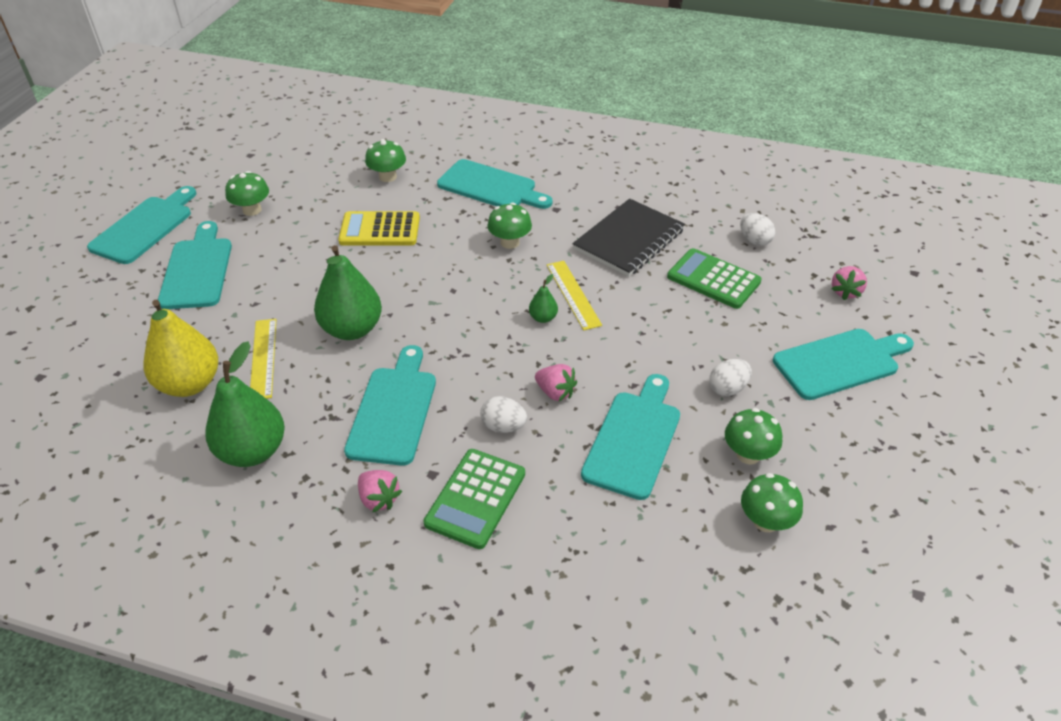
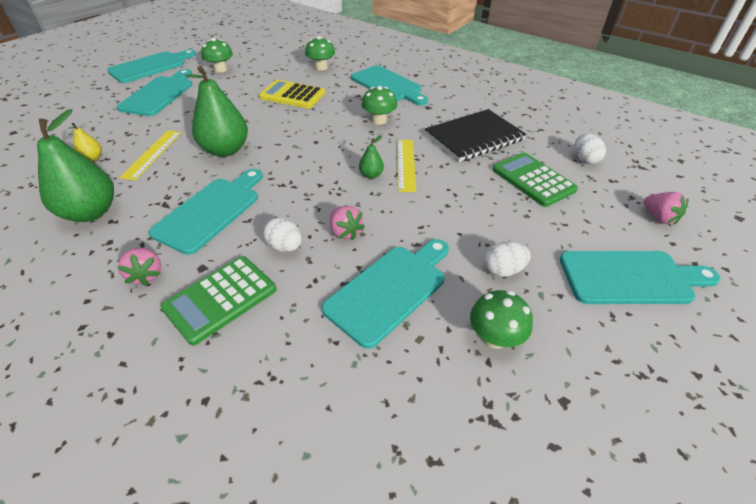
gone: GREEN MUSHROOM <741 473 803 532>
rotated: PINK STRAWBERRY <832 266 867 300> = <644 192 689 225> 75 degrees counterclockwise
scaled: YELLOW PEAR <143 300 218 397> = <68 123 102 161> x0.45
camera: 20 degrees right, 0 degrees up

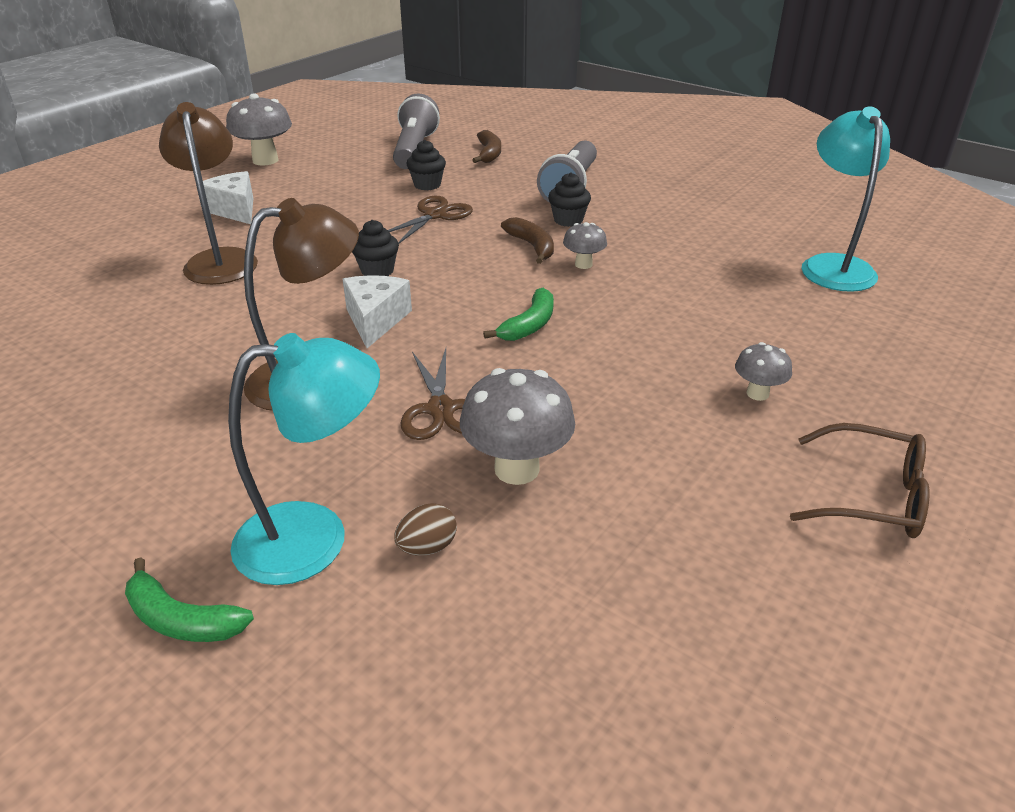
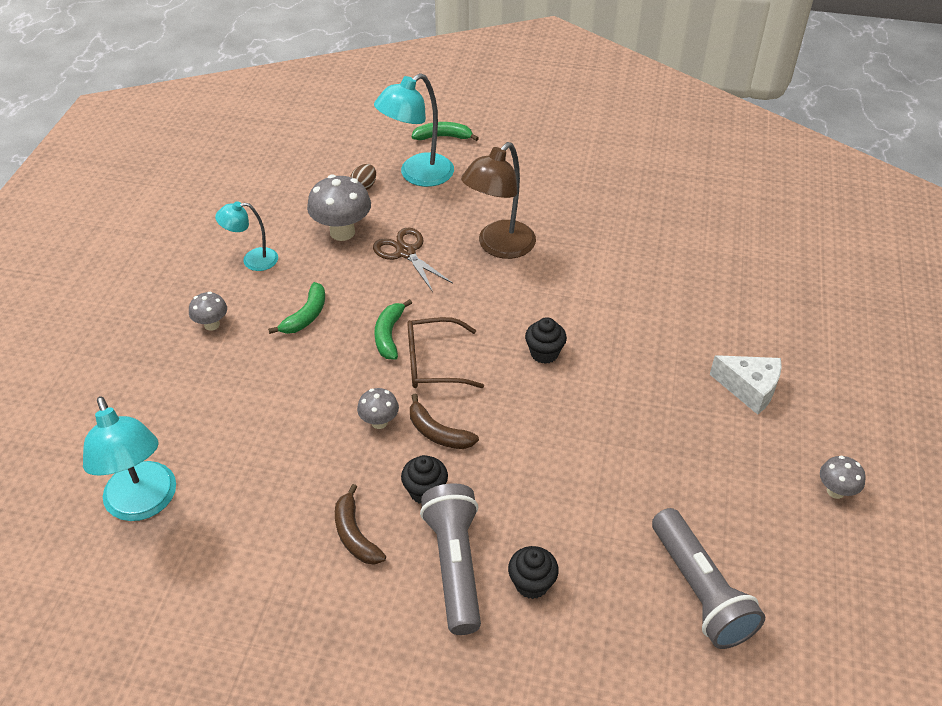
gone: BROWN LAMP <159 102 258 285>; BROWN SCISSORS <388 196 473 244>; WHITE CHEESE <343 275 412 348>
new: TURQUOISE LAMP <215 201 278 271>; GREEN BANANA <268 282 325 334>
shifted: BROWN BANANA <472 130 501 163> to <335 484 386 565>; BLACK CUPCAKE <406 140 446 190> to <508 546 559 599>; BROWN GLASSES <790 423 929 538> to <407 317 484 388>
scaled: GREY MUSHROOM <226 94 292 165> = <820 456 866 499> x0.55
camera: 155 degrees right, 10 degrees up

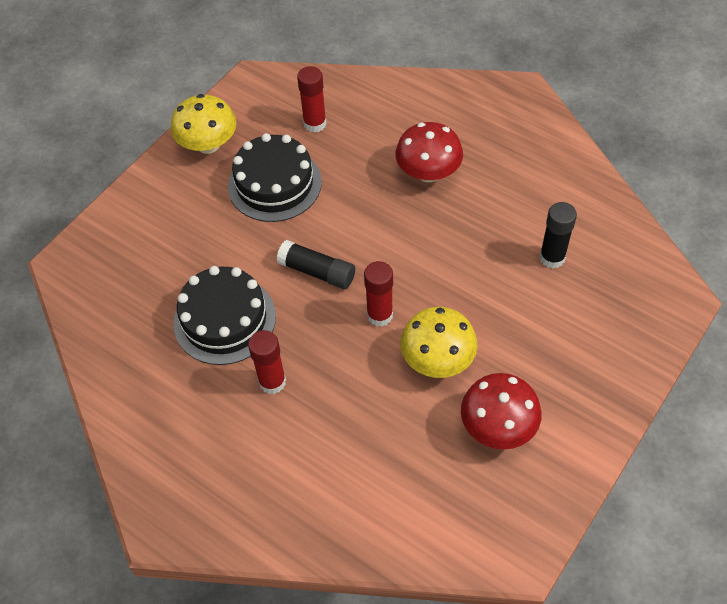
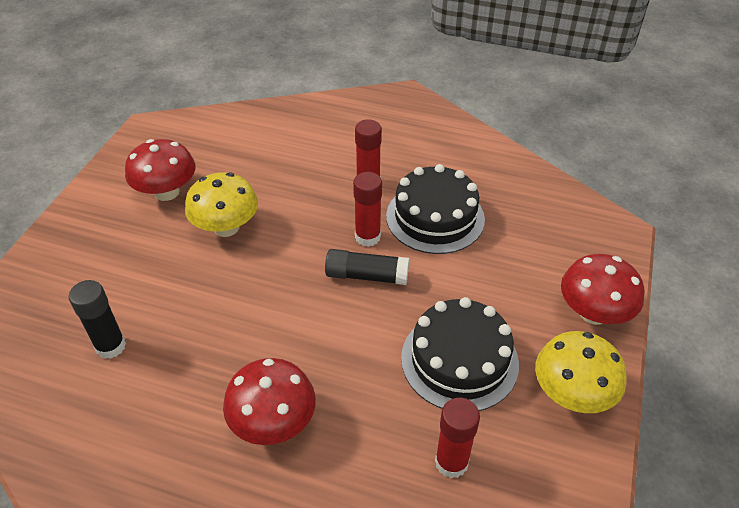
new: RED MUSHROOM <561 254 645 325>
shifted: RED GLUE STICK <364 261 393 327> to <353 172 382 247>
camera: 160 degrees right, 10 degrees down

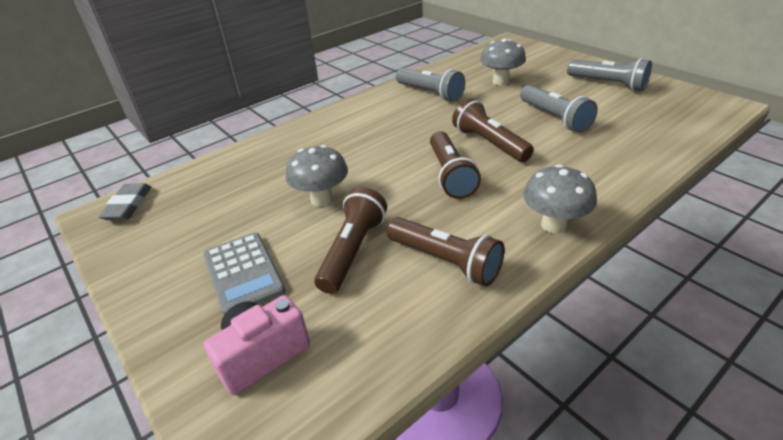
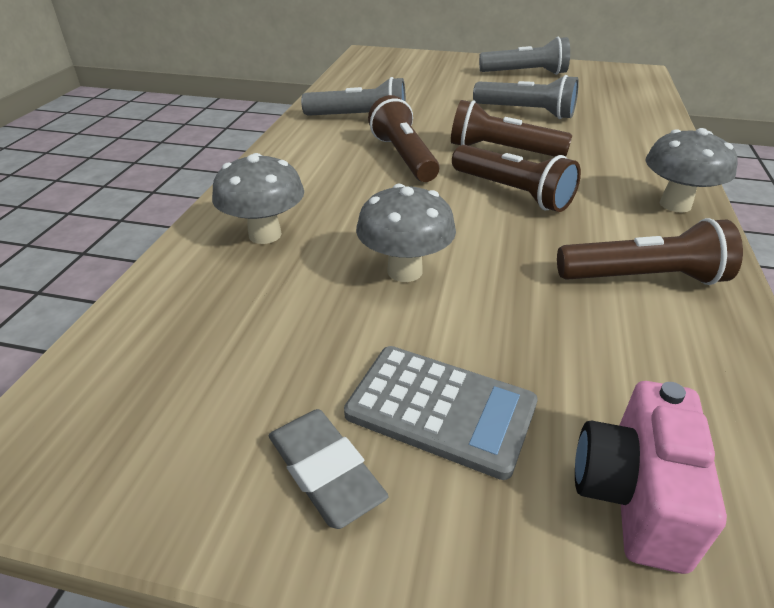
shifted: GREY MUSHROOM <480 38 526 85> to <212 153 304 244>; GREY ERASER <98 183 151 220> to <269 409 389 529>; BROWN FLASHLIGHT <314 187 387 294> to <368 95 439 182>
camera: 40 degrees left, 0 degrees up

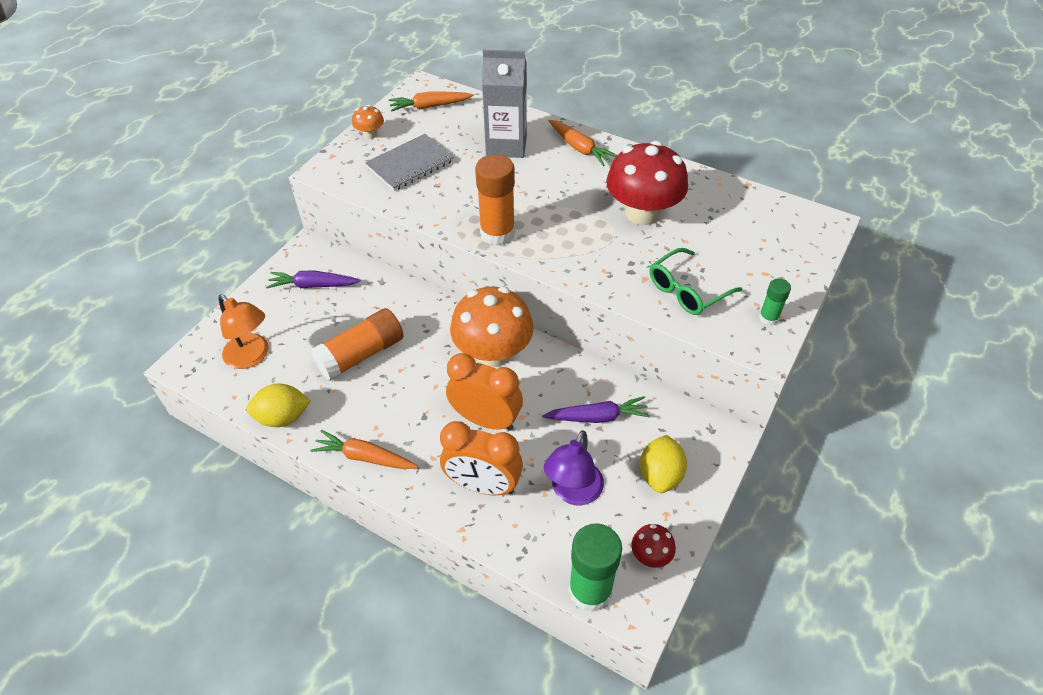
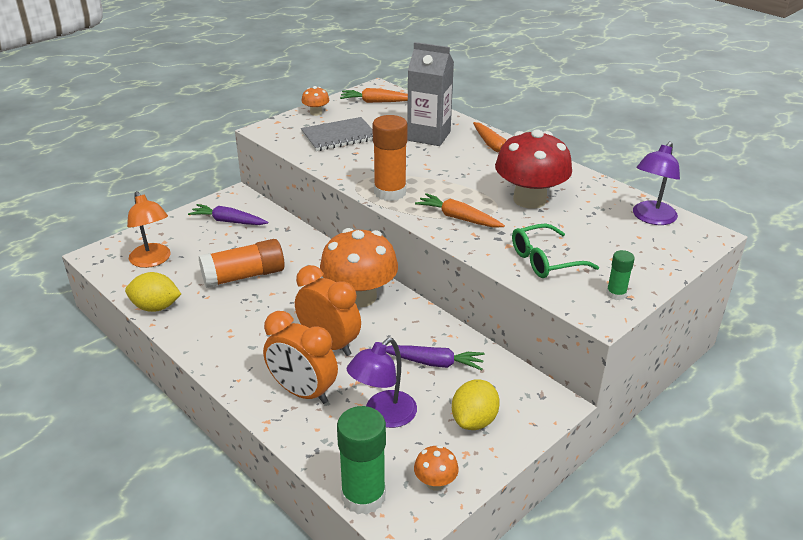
new: PURPLE LAMP <633 142 680 225>
shifted: ORANGE CARROT <310 430 418 469> to <415 193 505 228>
repainted: RED MUSHROOM <631 524 676 568> to ORANGE MUSHROOM <414 445 459 491>
camera: 15 degrees right, 15 degrees down

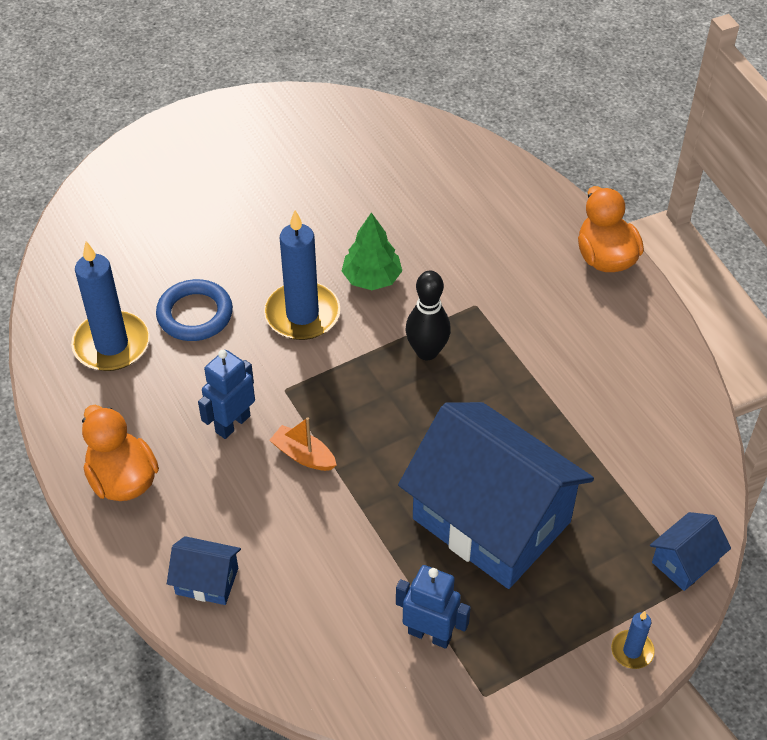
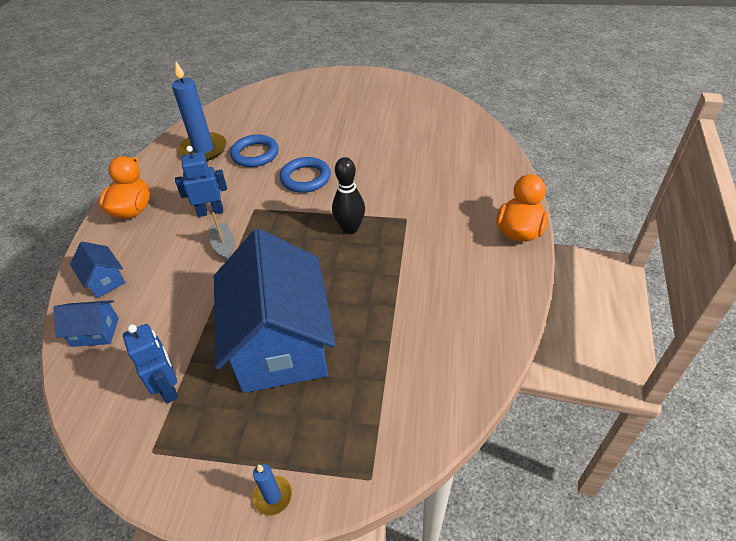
gone: GREEN TREE <342 212 402 290>
shifted: BLUE HOUSE <650 512 731 591> to <53 300 119 347>
swapped: BLUE CANDLE <264 210 340 340> to BLUE RING <280 157 331 193>
repainted: ORANGE BOAT <270 417 336 471> to GREY BOAT <210 212 234 260>
camera: 40 degrees right, 5 degrees down

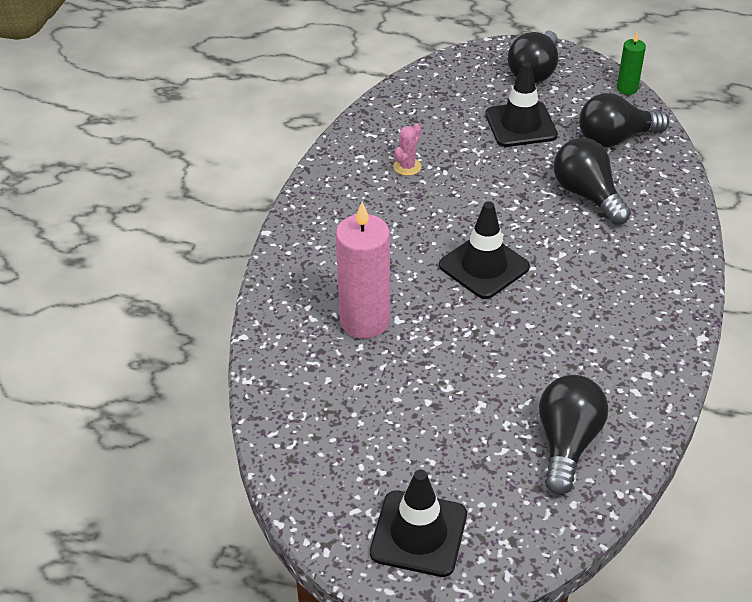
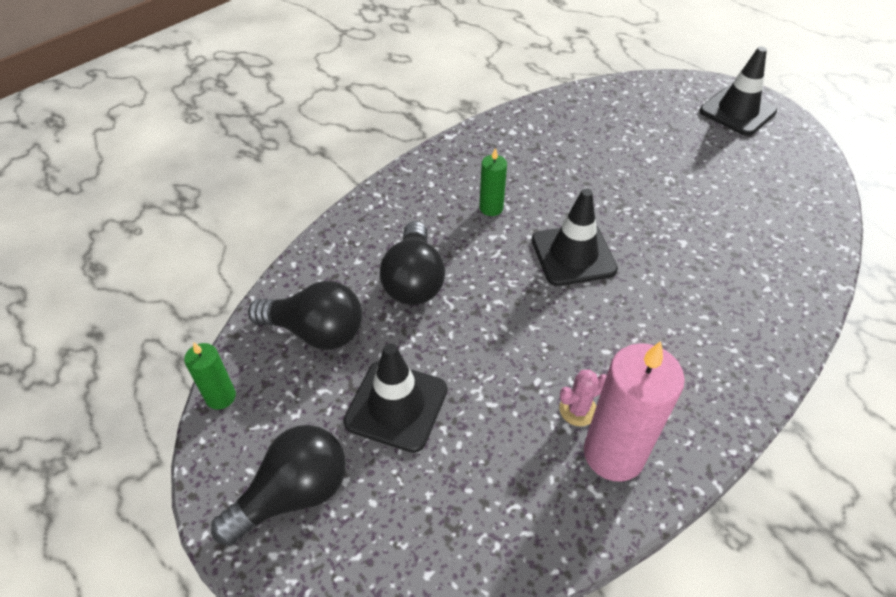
gone: BLACK LIGHT BULB <539 375 608 495>
new: GREEN CANDLE <479 148 507 216>
shifted: PINK CANDLE <336 202 390 339> to <584 341 685 482>
camera: 150 degrees left, 5 degrees up

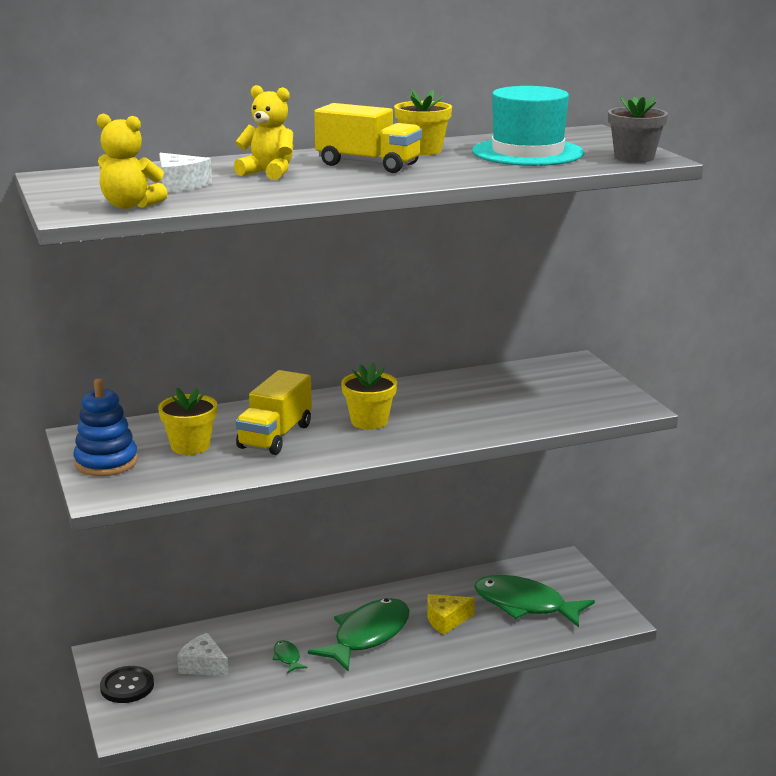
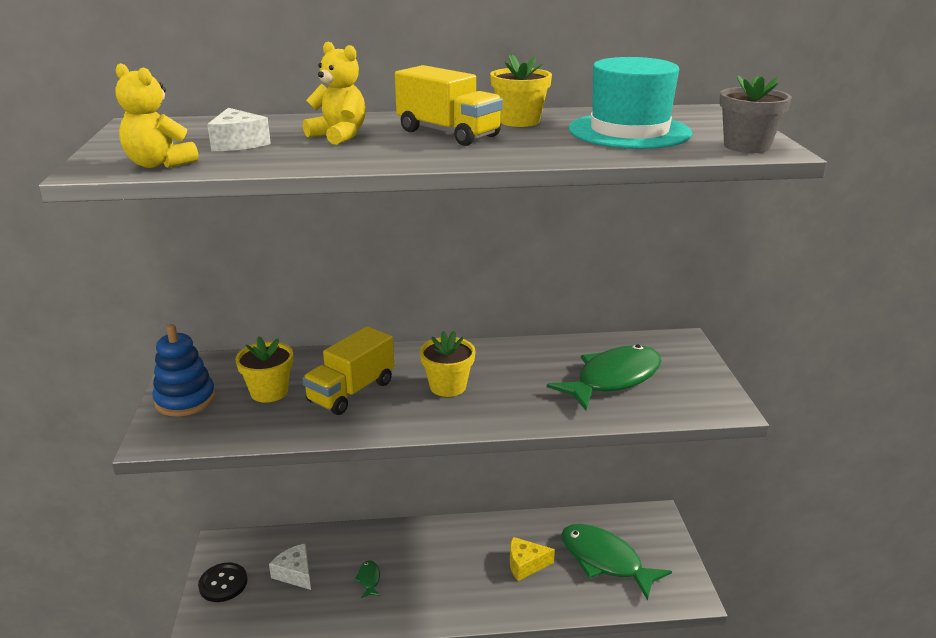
shifted: GREEN FISH <308 598 410 672> to <547 345 662 410>
camera: 15 degrees right, 5 degrees up

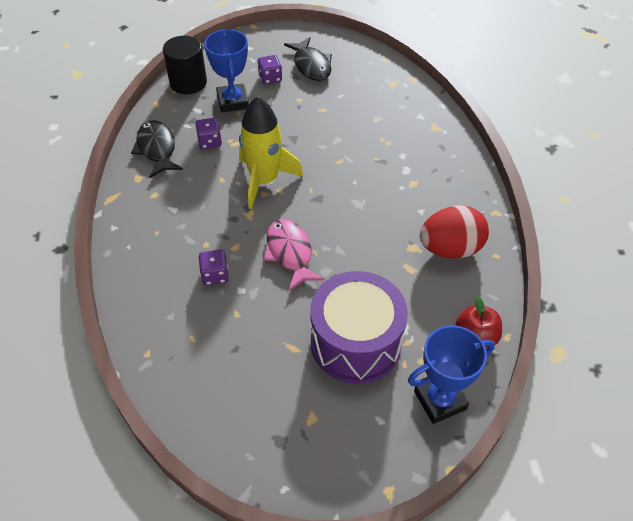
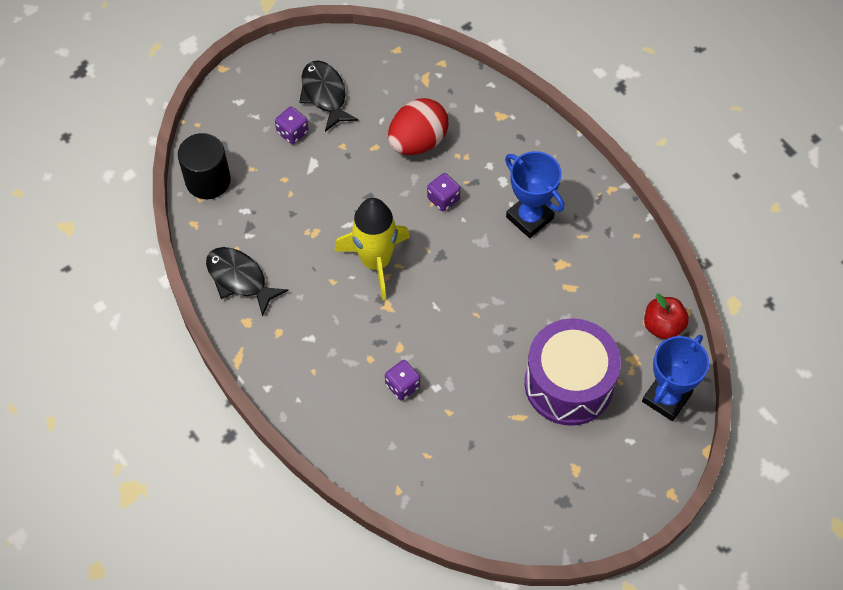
gone: PINK FISH <263 219 325 291>
shifted: BLUE TROPHY <204 29 249 113> to <505 151 565 238>; PURPLE DICE <195 118 222 149> to <427 173 461 212>; RED EGG <420 205 489 259> to <388 98 448 155>
rotated: BLACK FISH <284 37 332 81> = <299 60 359 132> 150 degrees counterclockwise
camera: 30 degrees left, 10 degrees up

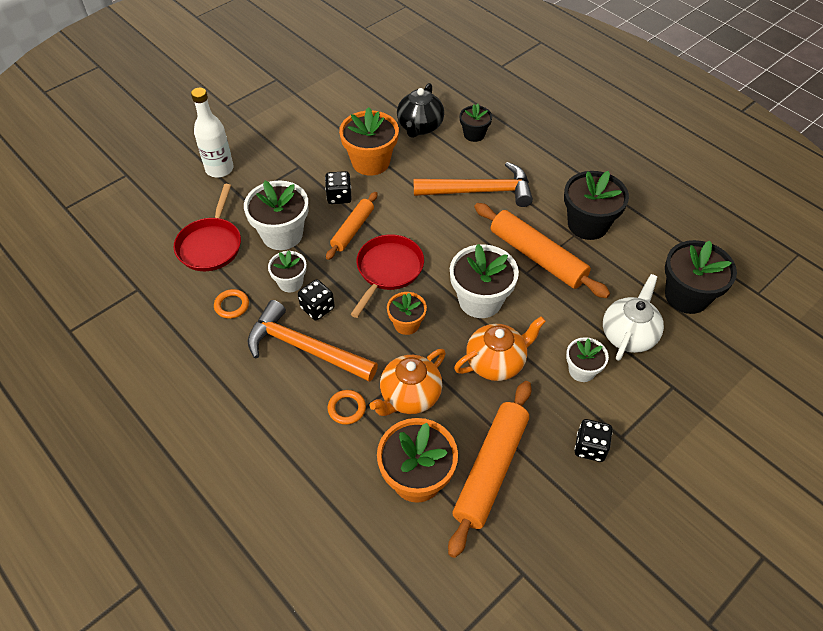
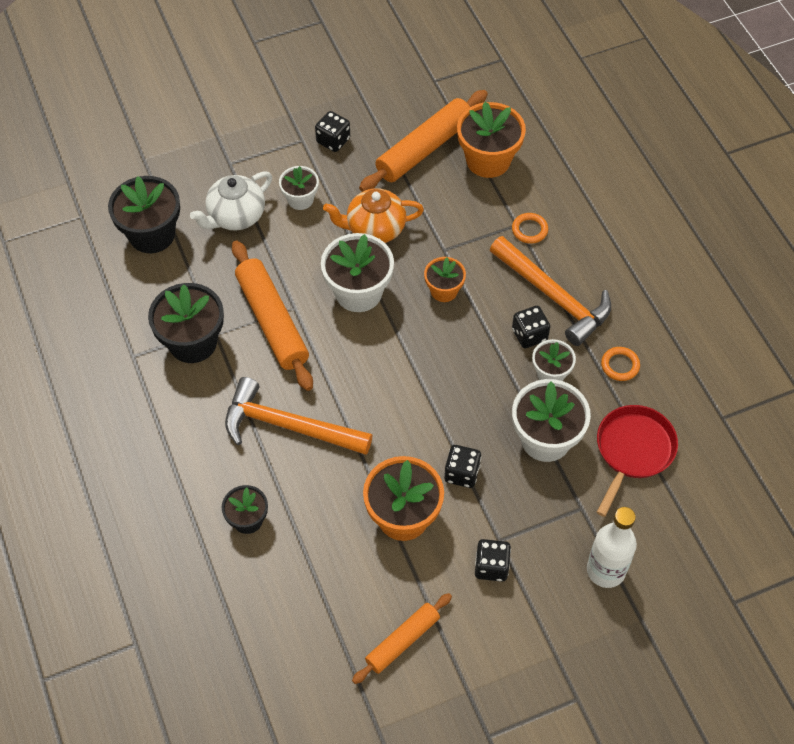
gone: BLACK TEAPOT <397 83 444 138>; RED PAN <350 234 424 318>; ORANGE TEAPOT <369 349 446 416>
new: BLACK DICE <475 539 511 582>
shifted: ORANGE ROLLING PIN <326 192 377 260> to <352 593 452 684>
camera: 160 degrees left, 5 degrees up

